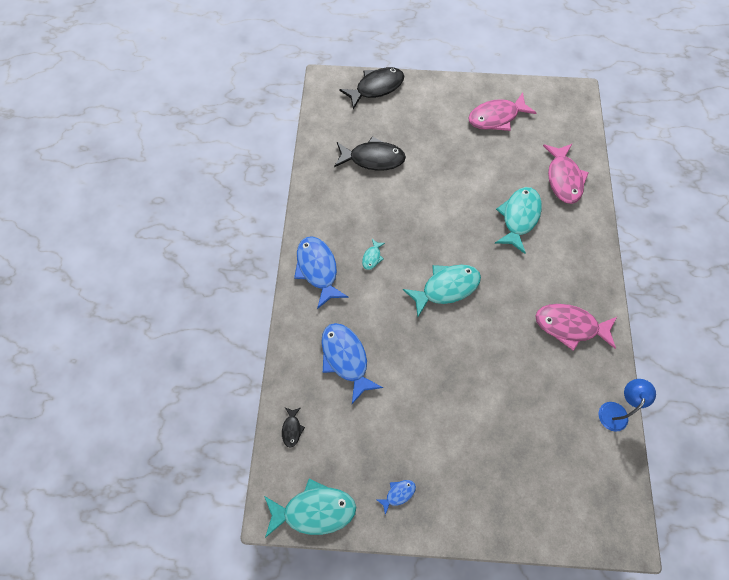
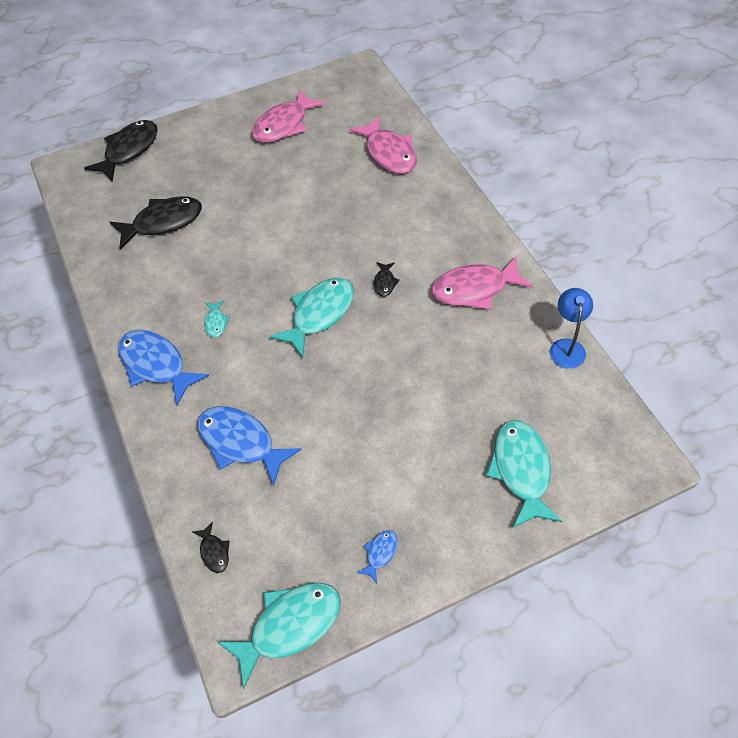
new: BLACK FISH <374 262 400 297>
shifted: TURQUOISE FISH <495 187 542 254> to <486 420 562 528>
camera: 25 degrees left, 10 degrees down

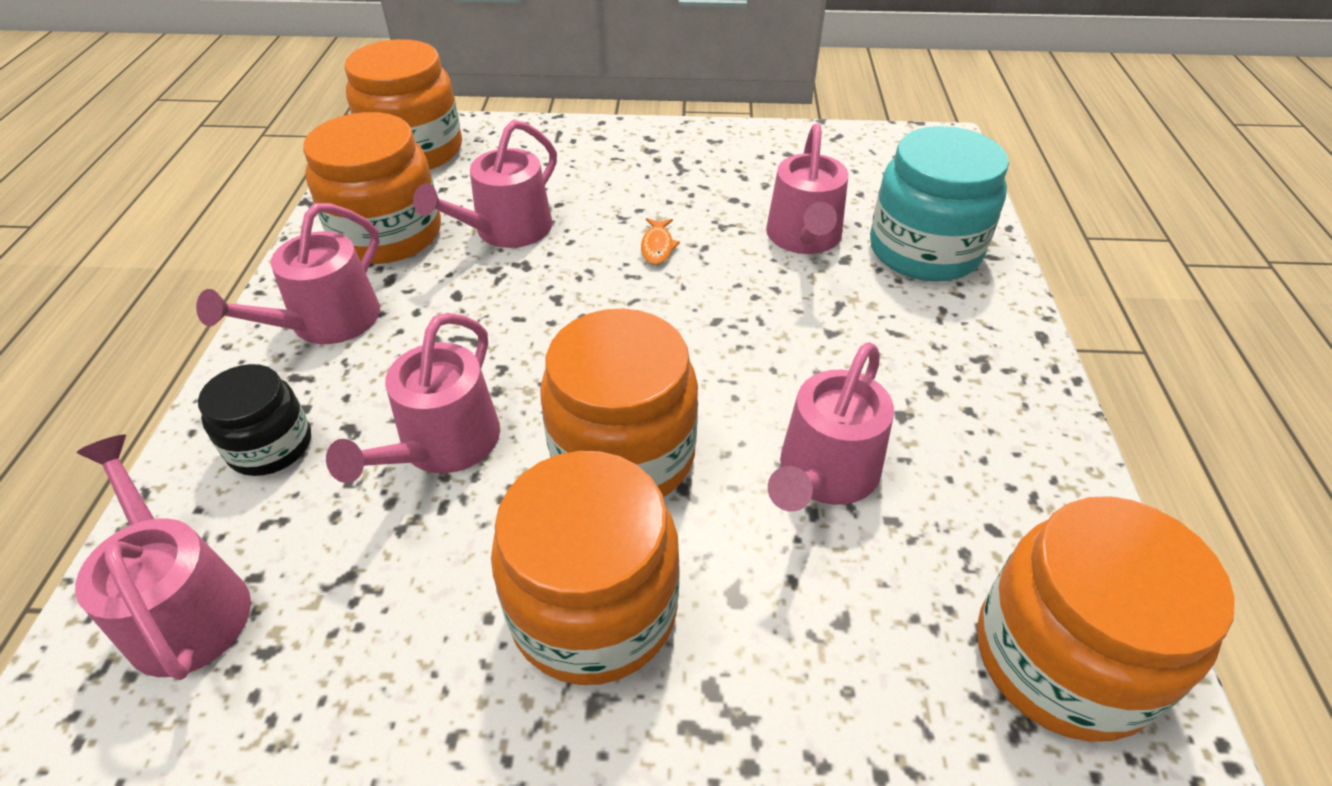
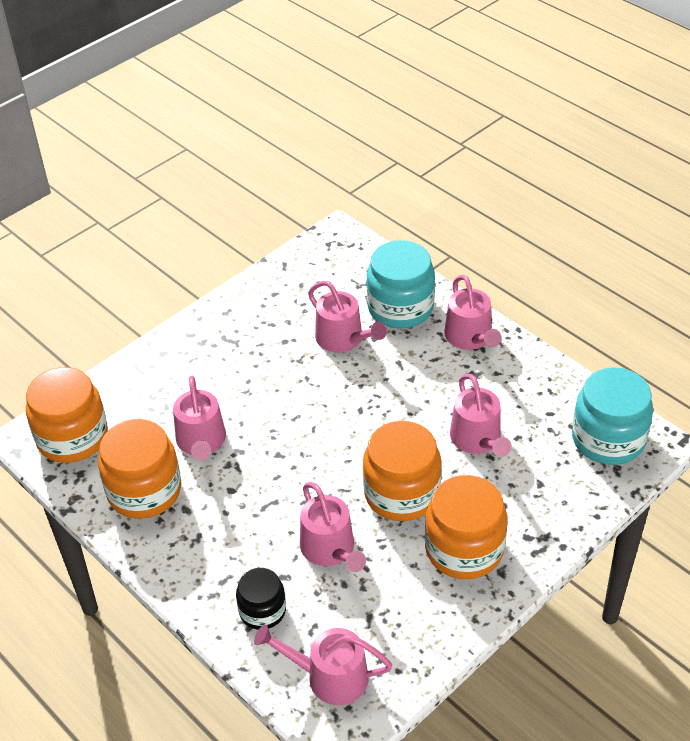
gone: ORANGE FISH <641 218 680 265>
shifted: PINK WATERING CAN <196 203 380 344> to <444 275 502 350>
repainted: ORANGE JAR <977 496 1235 742> to TURQUOISE JAR <572 367 653 465>
camera: 45 degrees left, 0 degrees up

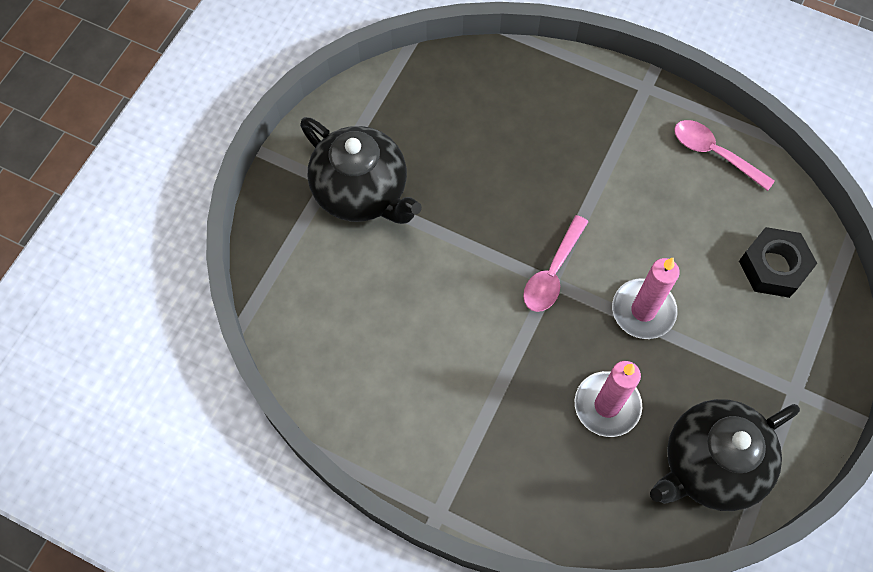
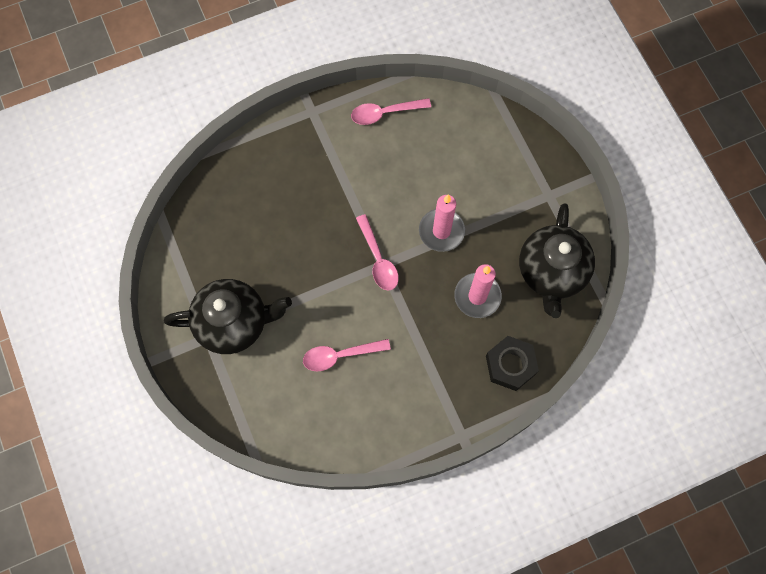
new: PINK SPOON <303 339 391 372>
shifted: BLACK NUT <739 227 817 298> to <486 336 539 391>
camera: 50 degrees left, 5 degrees up

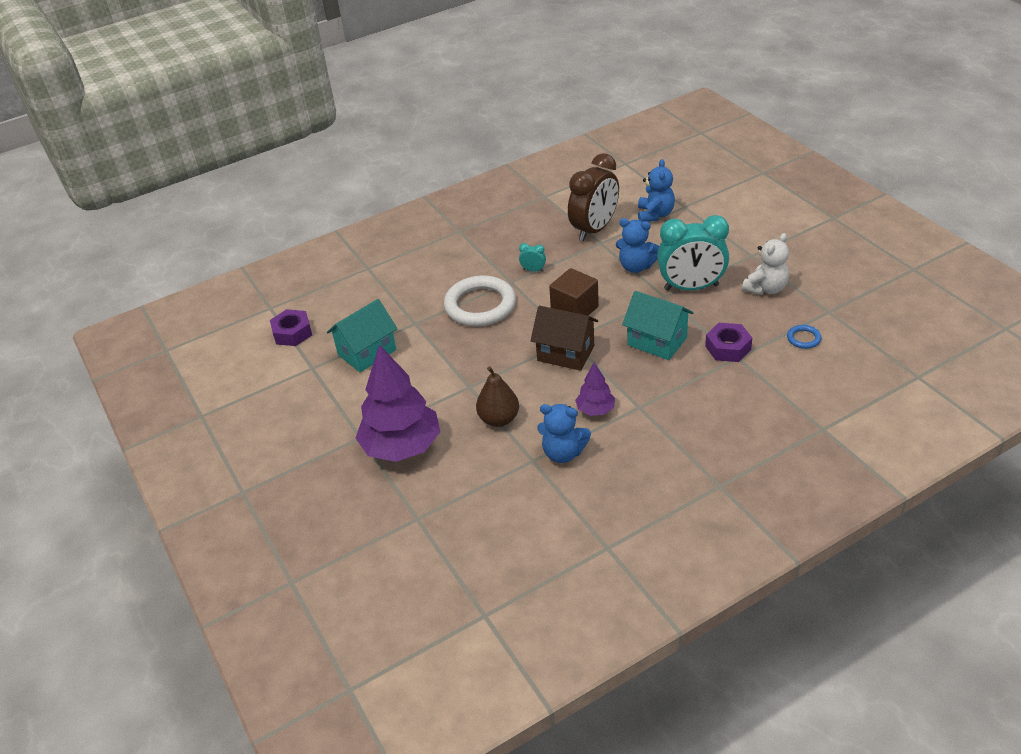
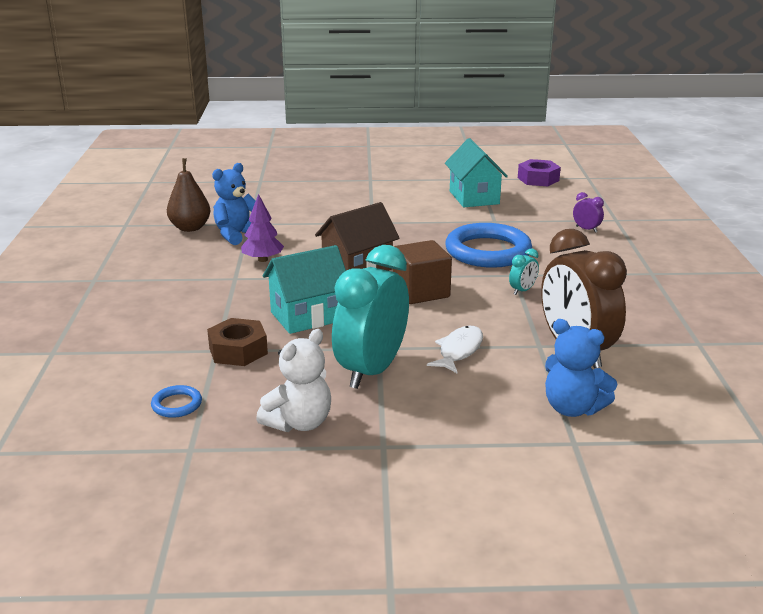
gone: PURPLE TREE <356 344 440 462>
new: PURPLE CLOCK <573 192 604 233>
shifted: BROWN PEAR <476 366 519 427> to <167 158 211 232>
swapped: BLUE TEDDY BEAR <616 218 659 273> to WHITE FISH <427 326 483 373>
repainted: WHITE RING <444 276 516 326> to BLUE RING <445 223 532 268>; PURPLE NUT <705 323 752 362> to BROWN NUT <207 318 268 366>
rotated: WHITE TEDDY BEAR <742 233 789 295> = <256 329 331 432> 120 degrees counterclockwise
camera: 115 degrees right, 15 degrees down

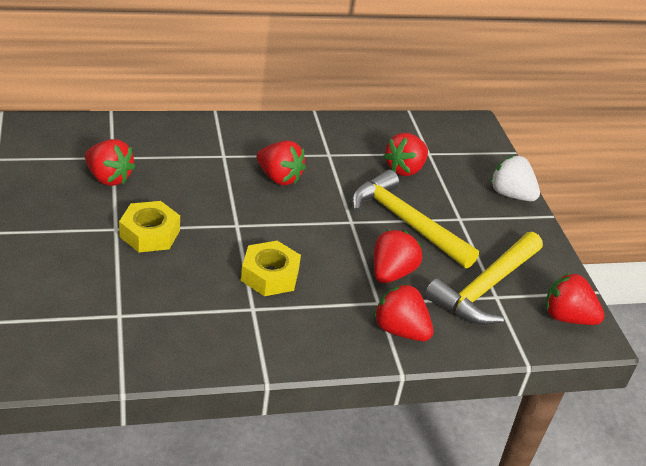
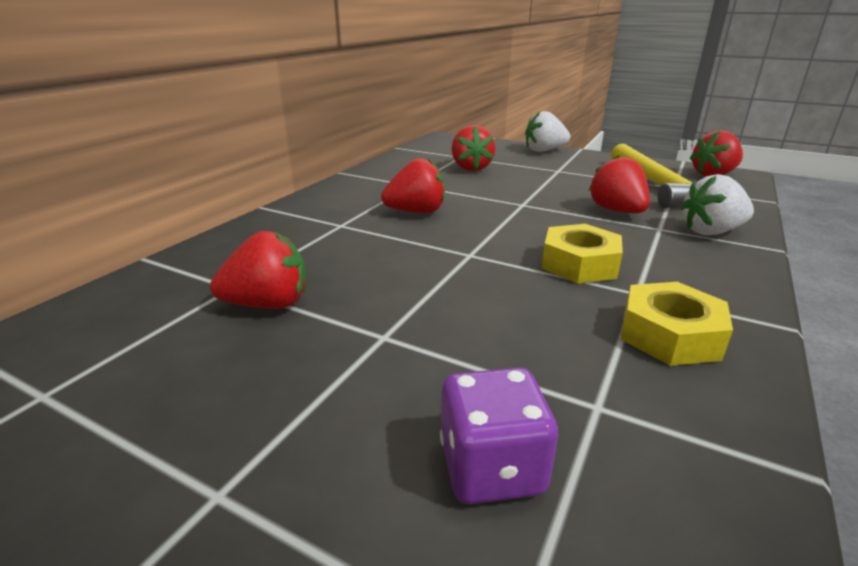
gone: YELLOW HAMMER <351 170 479 269>
new: PURPLE DICE <440 367 558 504>
shifted: YELLOW NUT <119 201 180 252> to <621 282 733 366>
repainted: RED STRAWBERRY <373 284 433 341> to WHITE STRAWBERRY <680 174 754 235>
camera: 45 degrees left, 10 degrees down

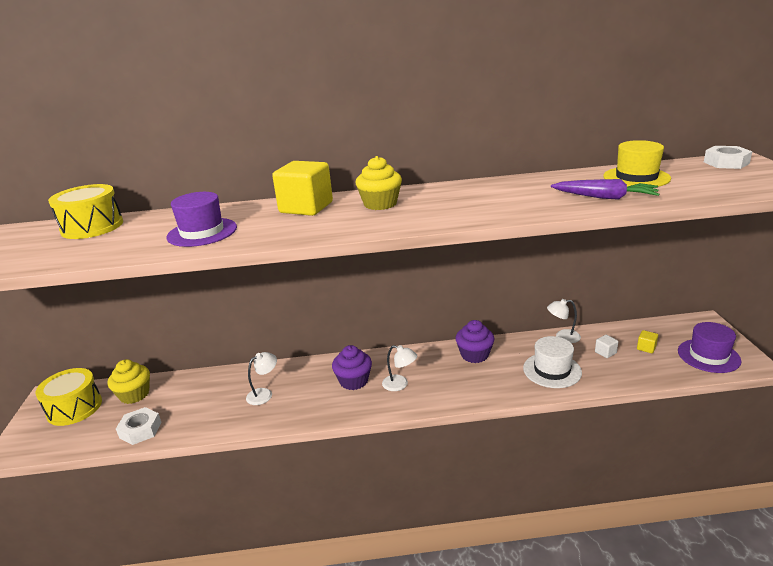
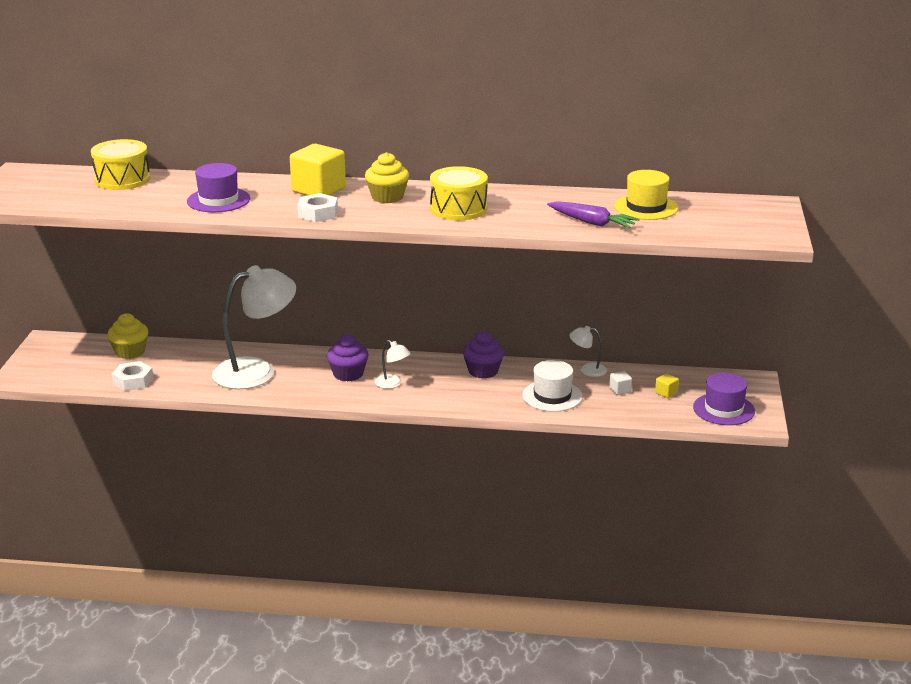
shifted: WHITE NUT <704 146 753 169> to <297 193 338 222>; YELLOW DRUM <36 368 102 426> to <430 166 488 220>
scaled: WHITE LAMP <246 352 277 405> = <212 265 296 389> x2.31
camera: 10 degrees right, 0 degrees up

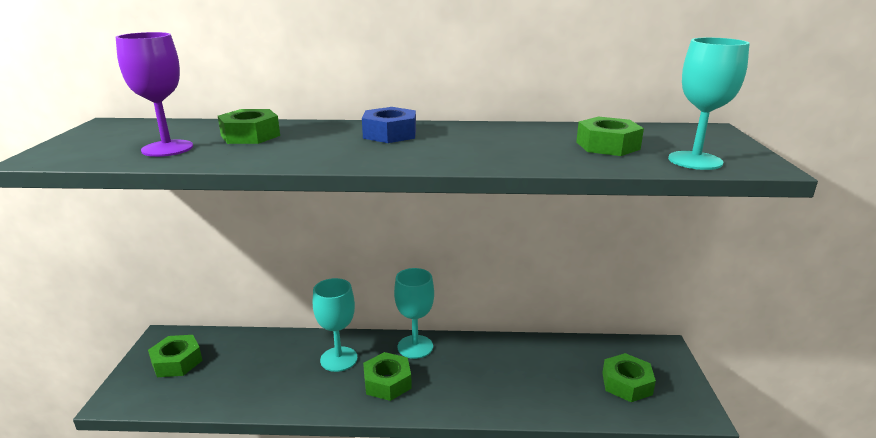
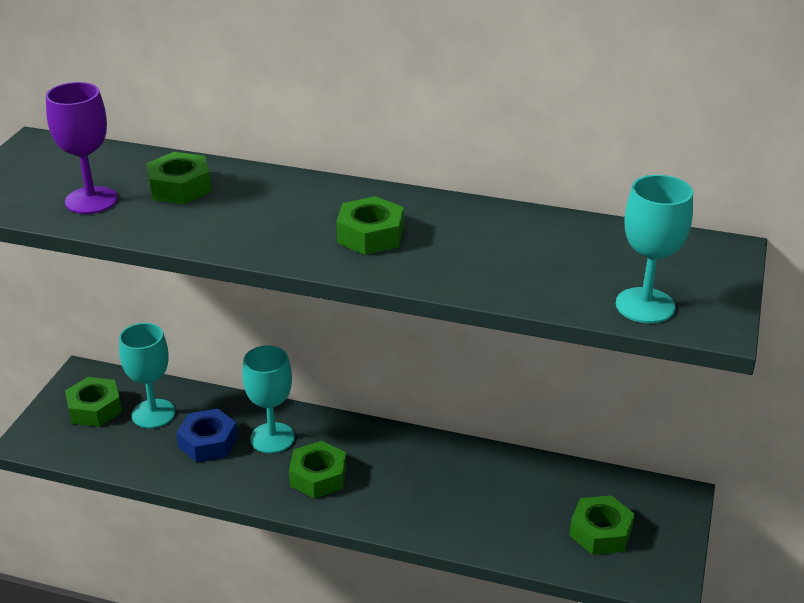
shifted: BLUE NUT <362 107 416 143> to <176 409 238 462>; GREEN NUT <576 117 644 156> to <336 196 404 255>; TURQUOISE GOBLET <394 268 434 359> to <119 323 175 428>
camera: 15 degrees right, 10 degrees up

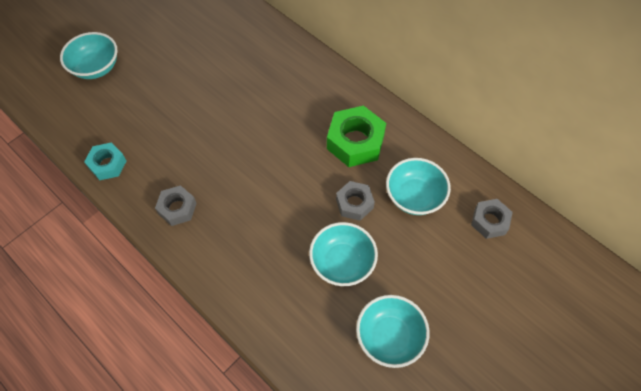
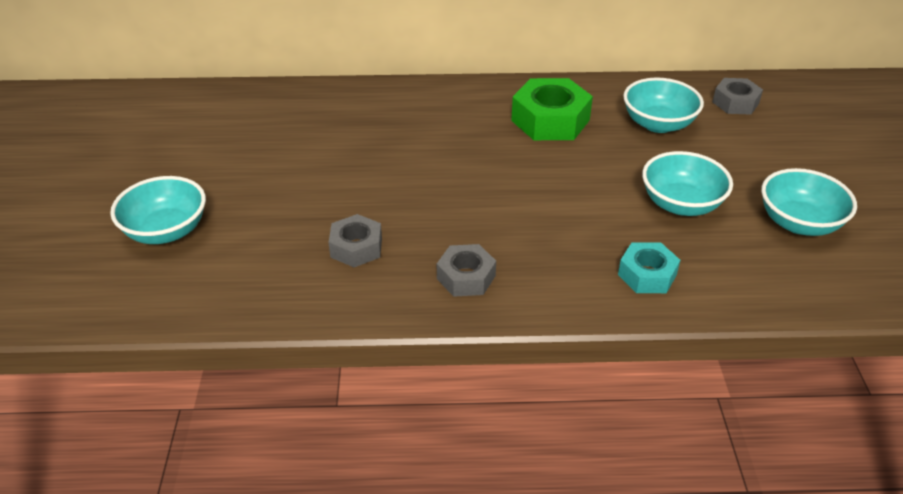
shifted: TURQUOISE NUT <84 142 127 180> to <618 242 680 293>; GREY NUT <336 181 375 221> to <328 214 382 267>
camera: 45 degrees left, 20 degrees down

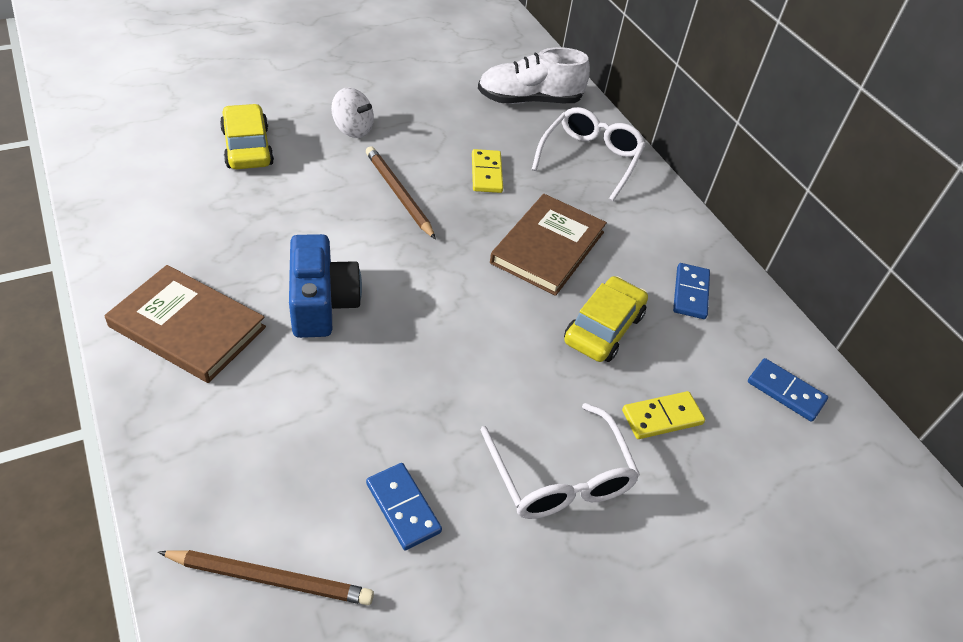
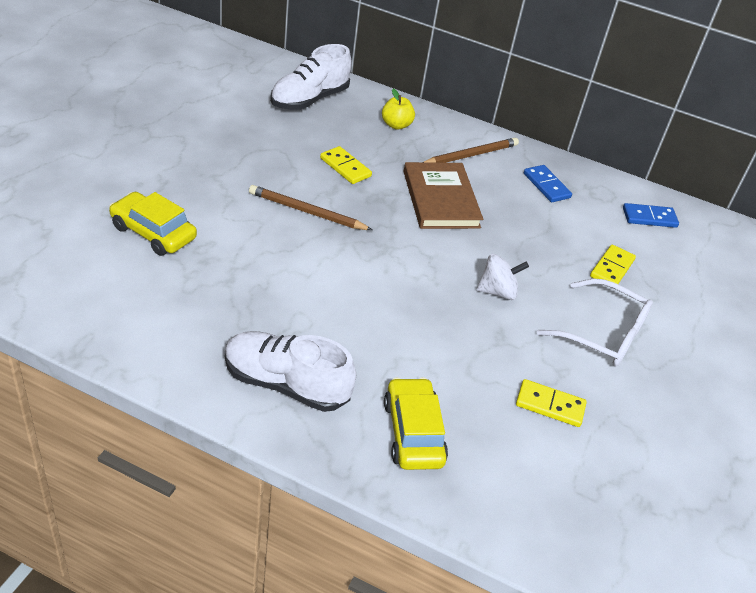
gone: BLUE CAMERA <289 234 362 338>
shifted: WHITE SPINNING TOP <331 87 374 138> to <477 254 529 300>; YELLOW CAR <564 276 648 362> to <384 377 448 470>; BROWN PENCIL <158 550 374 605> to <424 138 519 163>
swapped: WHITE GLASSES <532 107 646 201> to YELLOW APPLE <382 89 415 130>; BROWN BOOK <105 265 266 383> to WHITE SHOE <225 331 356 412>
repainted: BLUE DOMINO <366 463 442 550> to YELLOW DOMINO <516 379 587 427>
camera: 40 degrees left, 5 degrees down

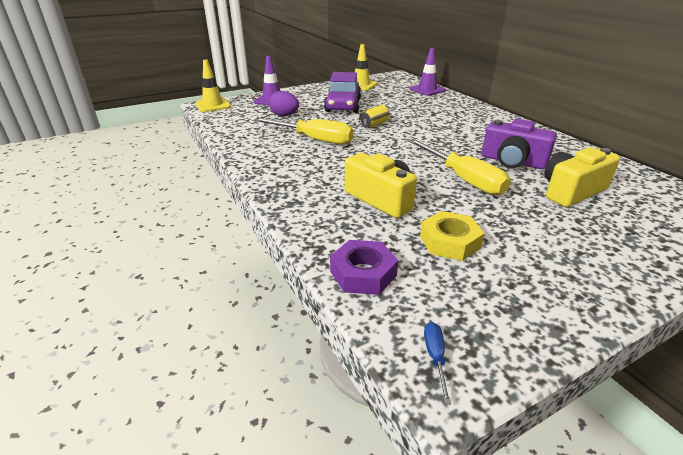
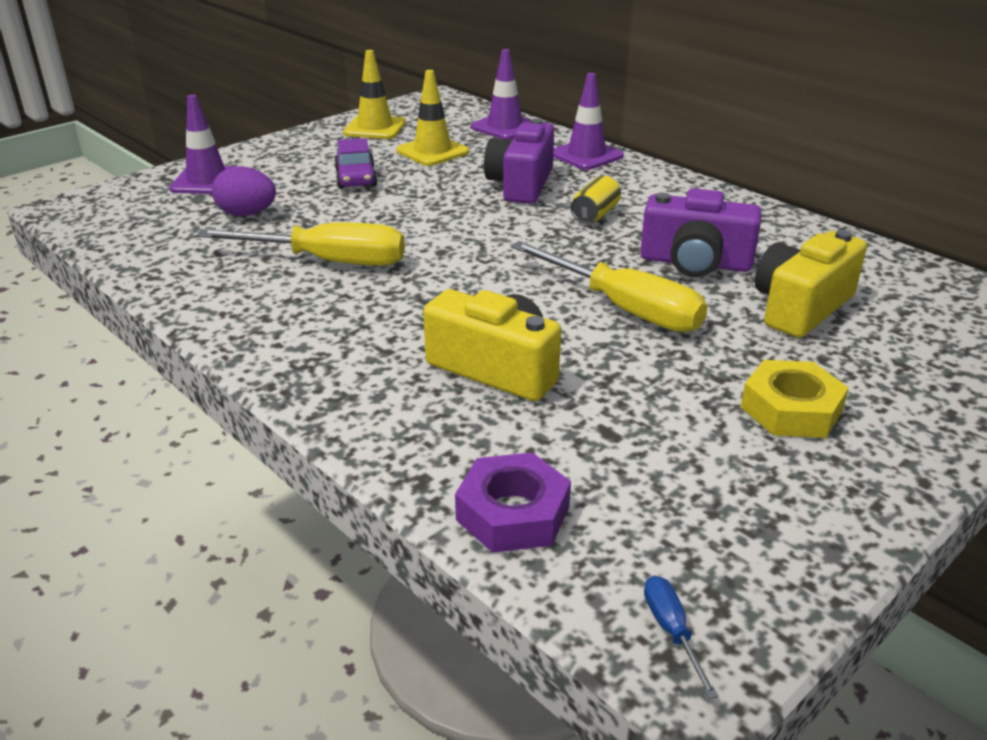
new: PURPLE TRAFFIC CONE <553 73 624 170>; PURPLE CAMERA <484 118 554 204>
shifted: YELLOW TRAFFIC CONE <195 60 231 112> to <396 70 469 166>; YELLOW CAN <359 105 390 128> to <571 176 621 224>; YELLOW NUT <420 211 485 261> to <741 360 849 438>
scaled: PURPLE CAR <324 72 361 113> = <334 138 378 189> x0.60
camera: 15 degrees left, 0 degrees up

